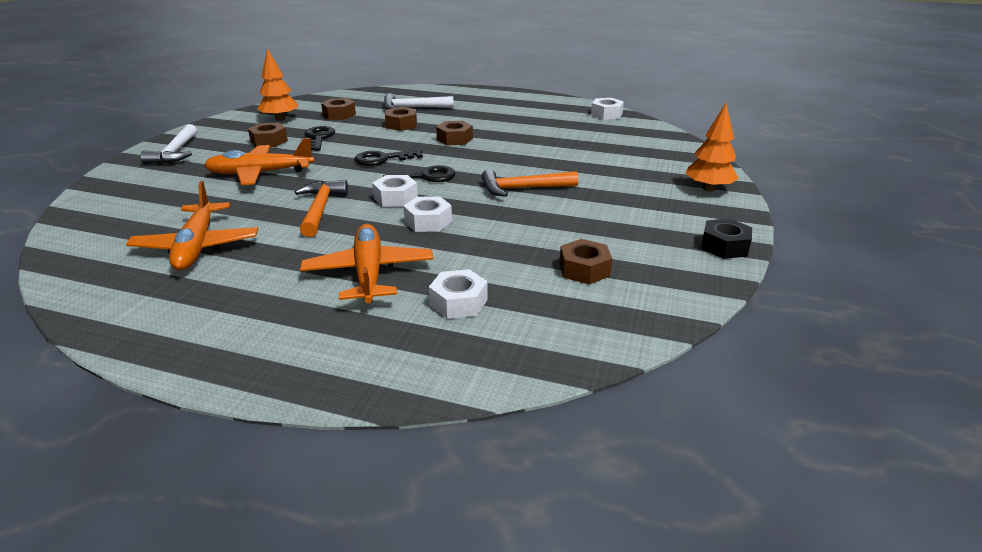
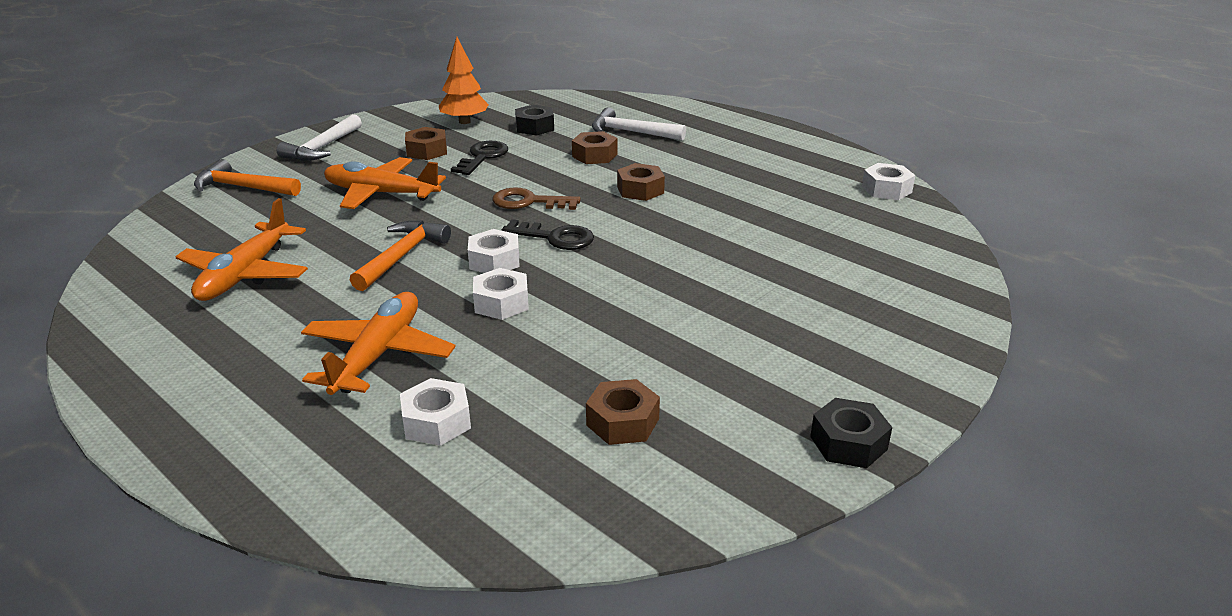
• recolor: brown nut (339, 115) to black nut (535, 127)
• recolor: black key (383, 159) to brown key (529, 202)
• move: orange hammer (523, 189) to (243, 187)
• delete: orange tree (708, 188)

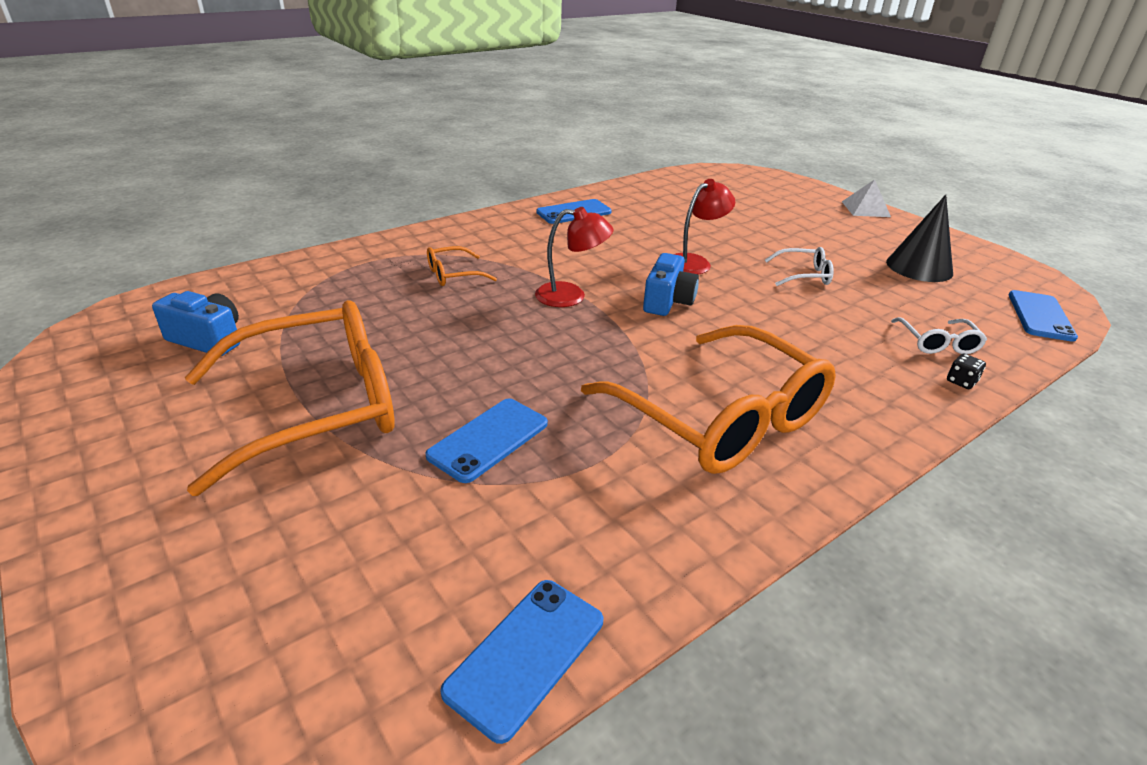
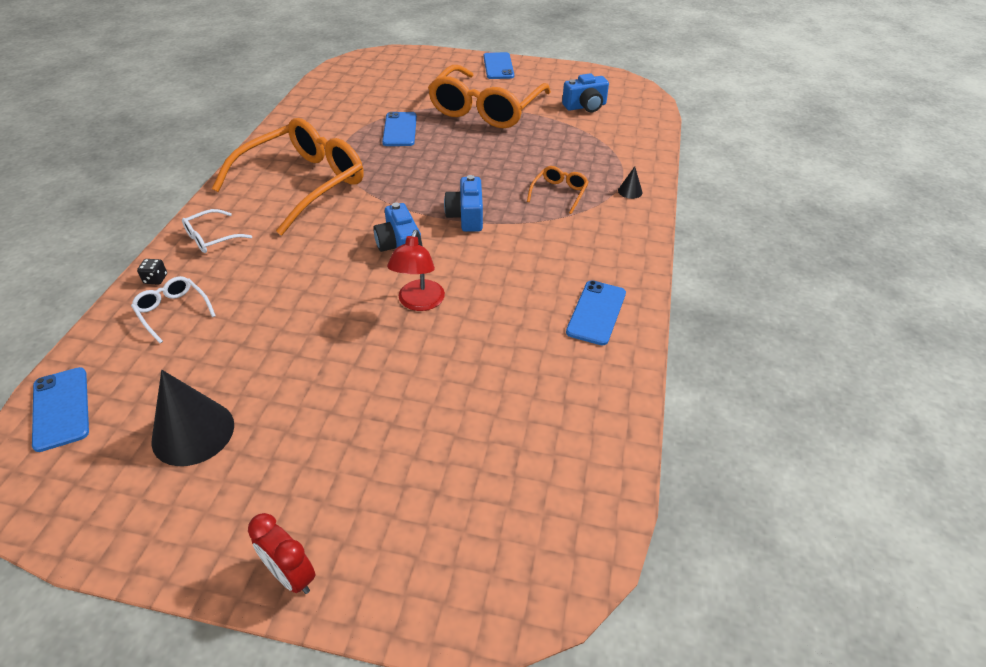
• move: blue phone (526, 655) to (498, 66)
• replace: red lamp (571, 296) to blue camera (466, 216)
• rotate: orange glasses (720, 418) = (303, 184) 120 degrees clockwise
• move: white glasses (804, 275) to (212, 238)
• replace: white pyramid (865, 209) to red clock (291, 575)
• insert: black cone (630, 191)

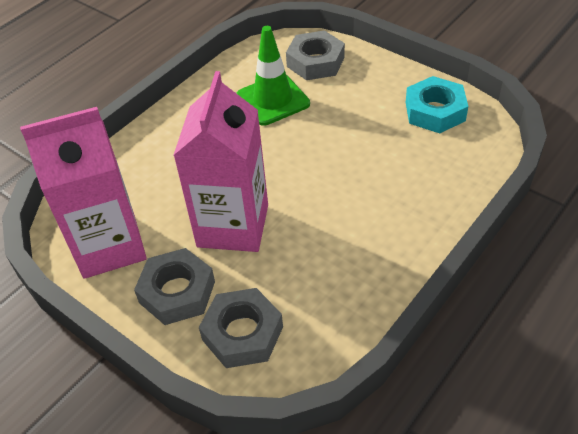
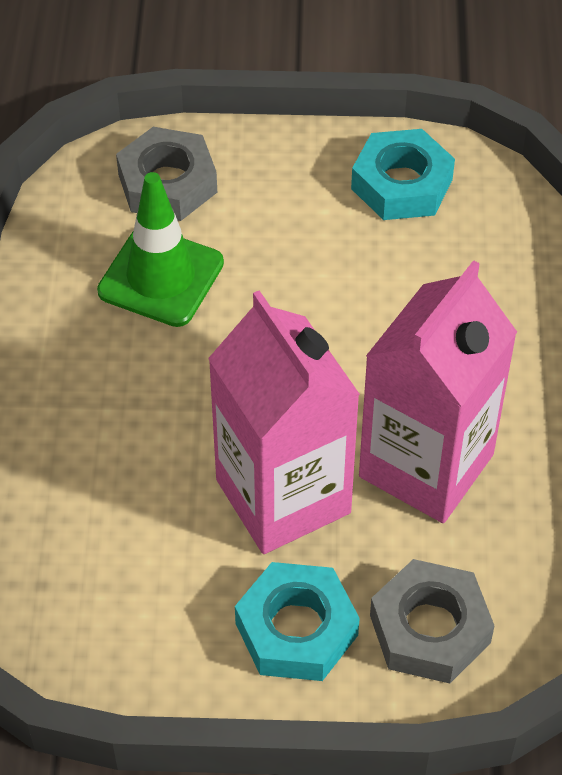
• move: pink carton (109, 246) to (426, 465)
• recolor: grey nut (177, 292) to turquoise nut (296, 629)

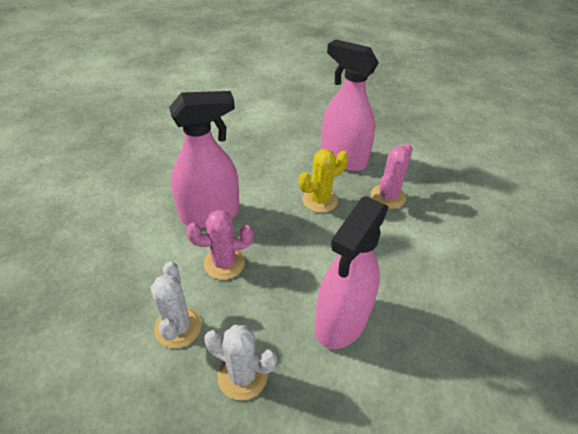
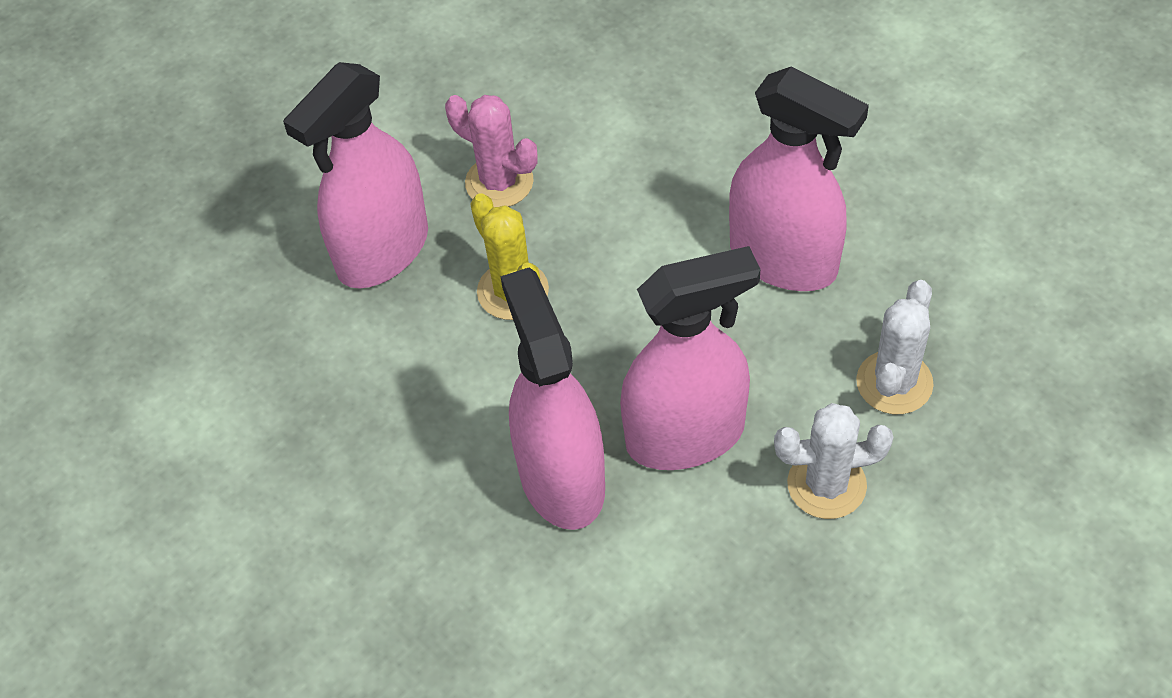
• replace: pink cactus (224, 263) to pink spray bottle (685, 435)

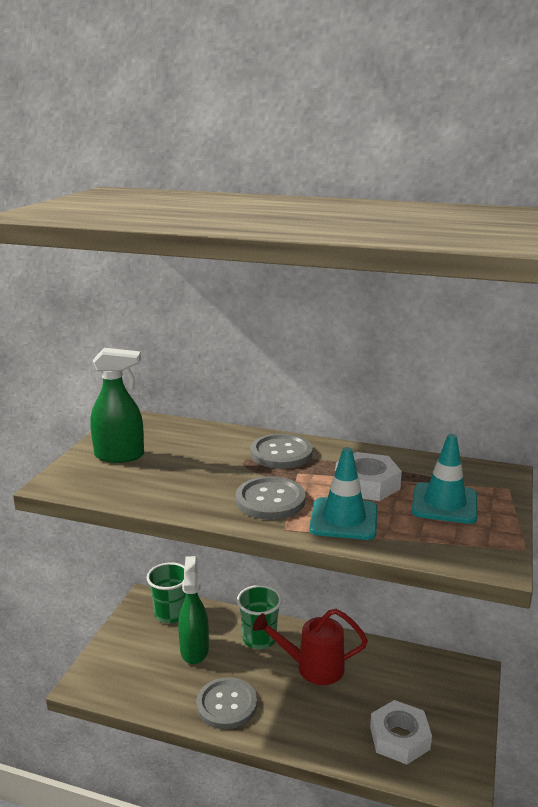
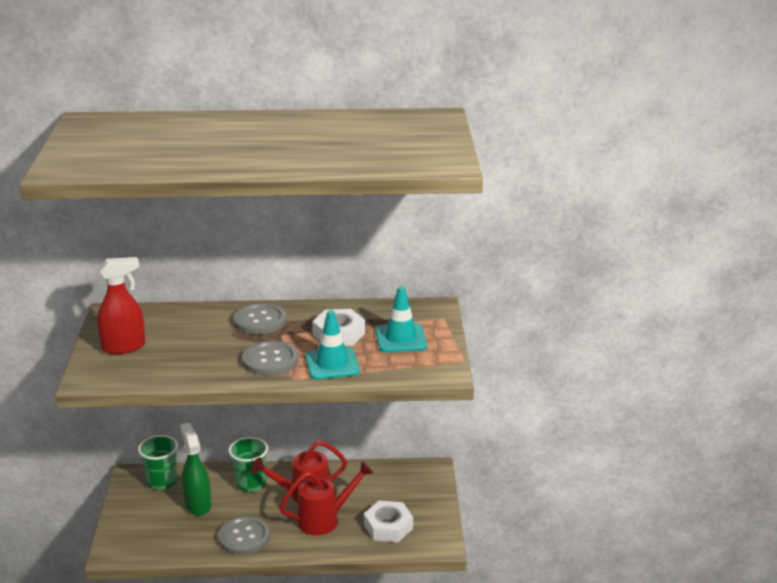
• recolor: green spray bottle (120, 456) to red spray bottle (124, 347)
• insert: red watering can (324, 519)

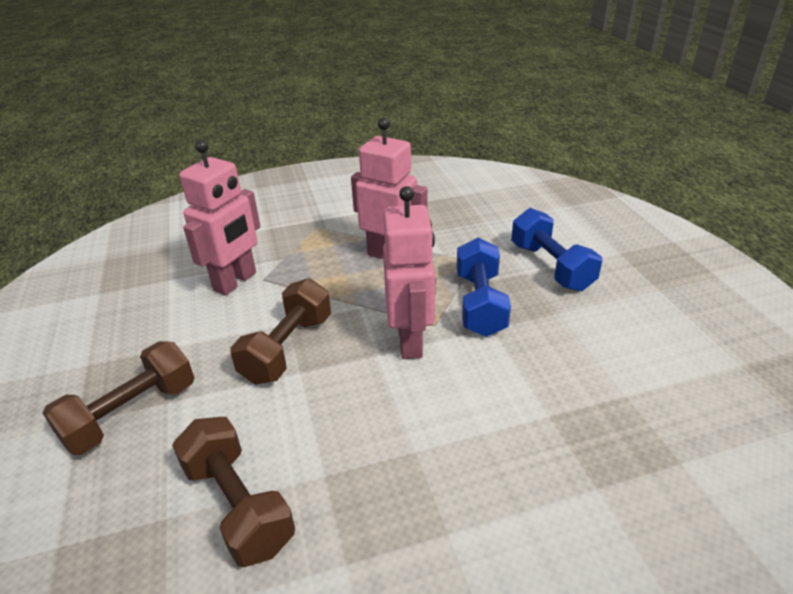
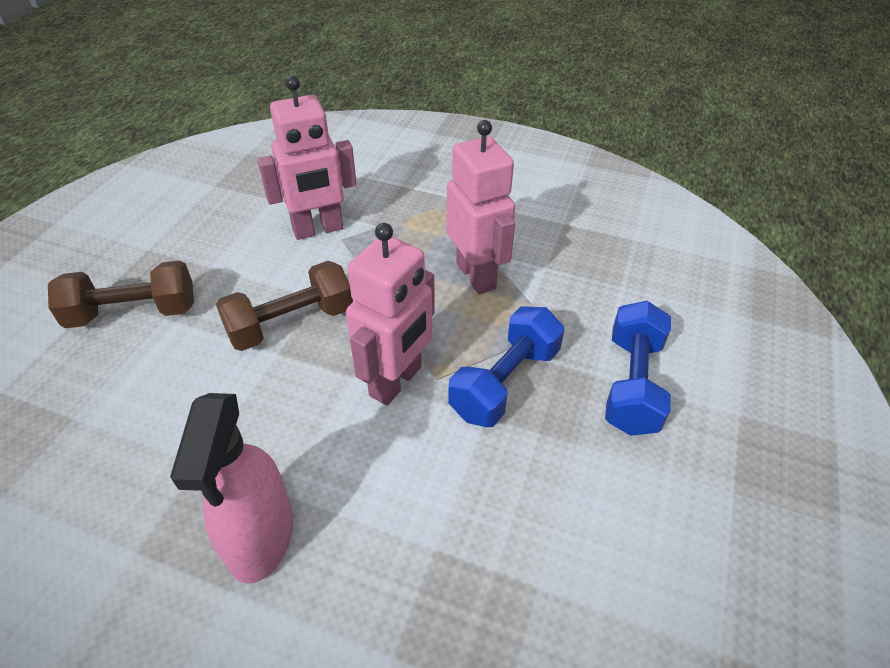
• delete: brown dumbbell (238, 505)
• insert: pink spray bottle (260, 537)

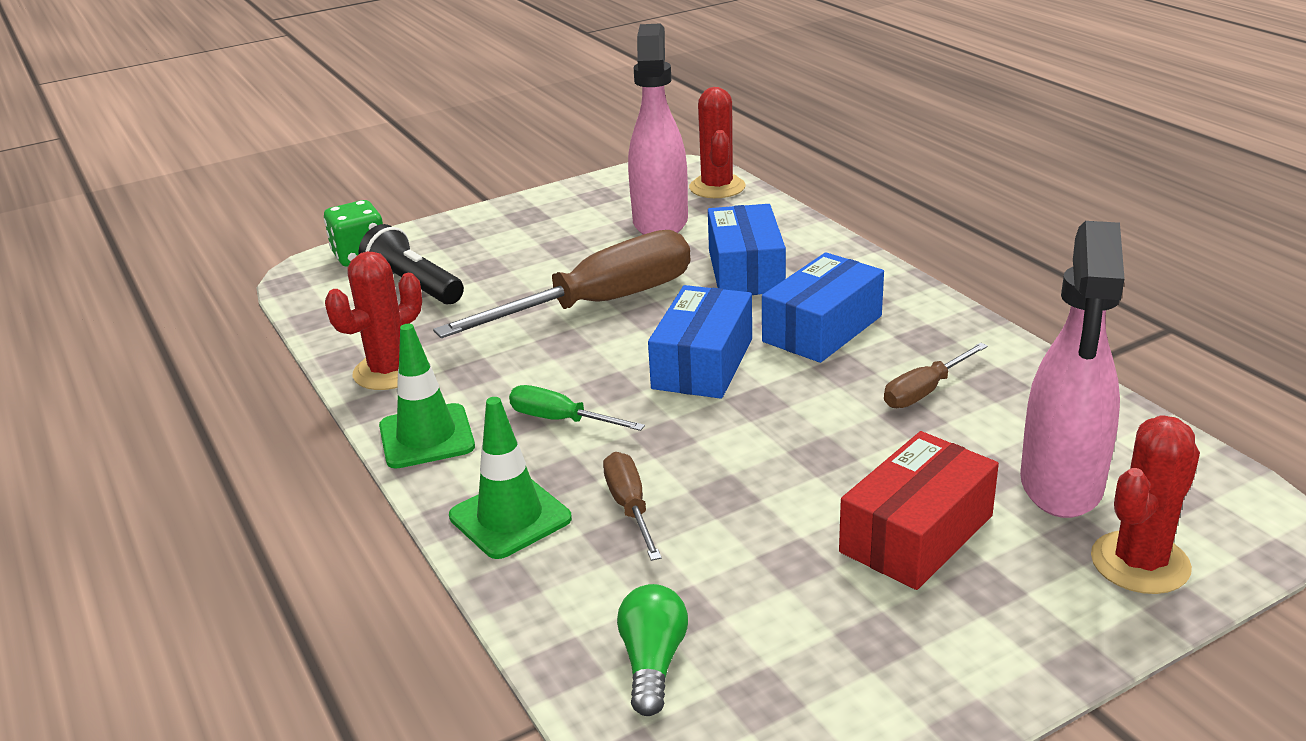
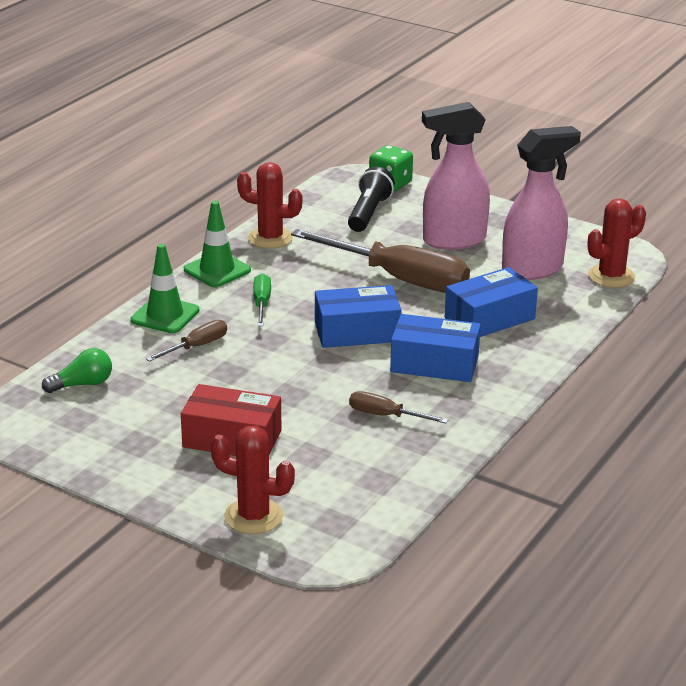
• move: pink spray bottle (1061, 485) to (453, 240)

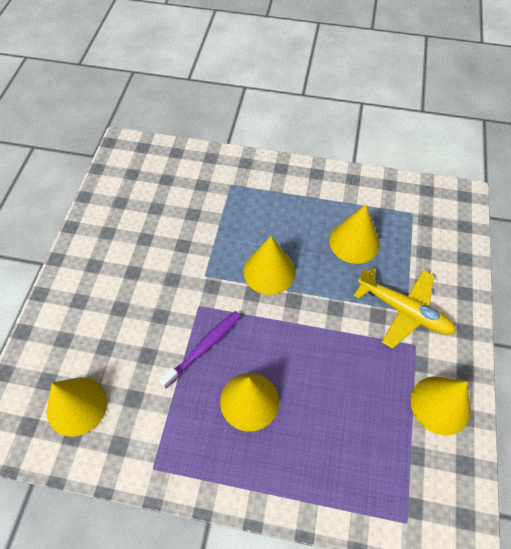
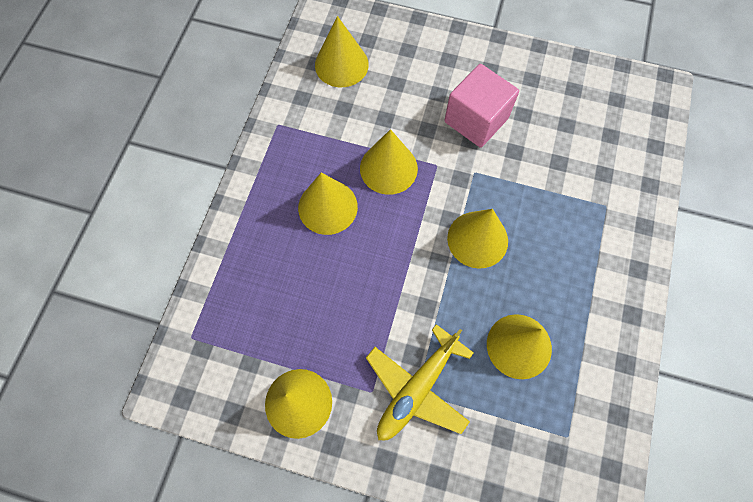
• replace: purple toothbrush (203, 347) to yellow cone (388, 168)
• insert: pink cube (476, 120)

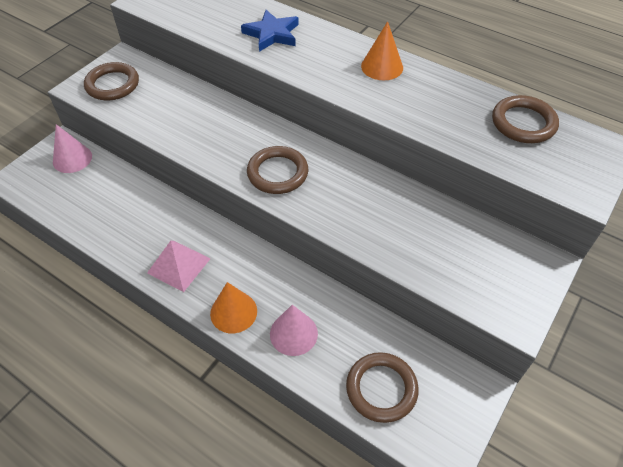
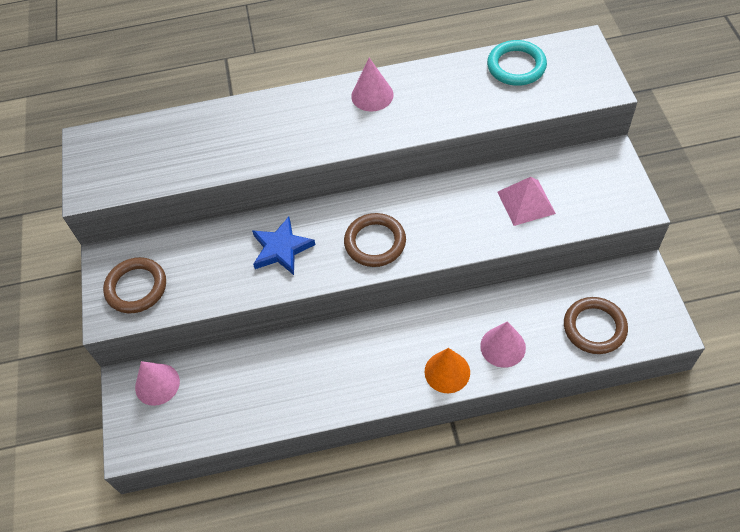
• move: pink pyramid (178, 265) to (526, 202)
• move: blue star (272, 34) to (281, 249)
• recolor: orange cone (382, 67) to pink cone (372, 95)
• recolor: brown ring (523, 123) to turquoise ring (516, 66)

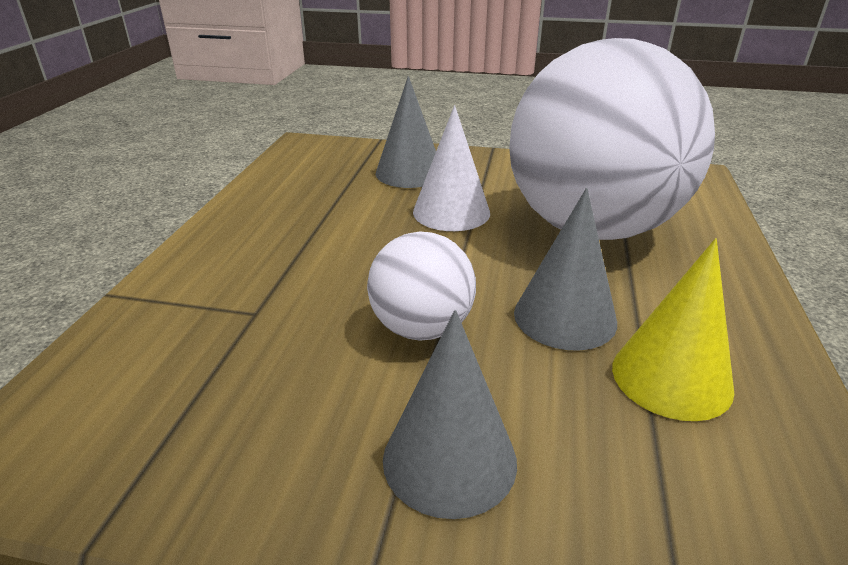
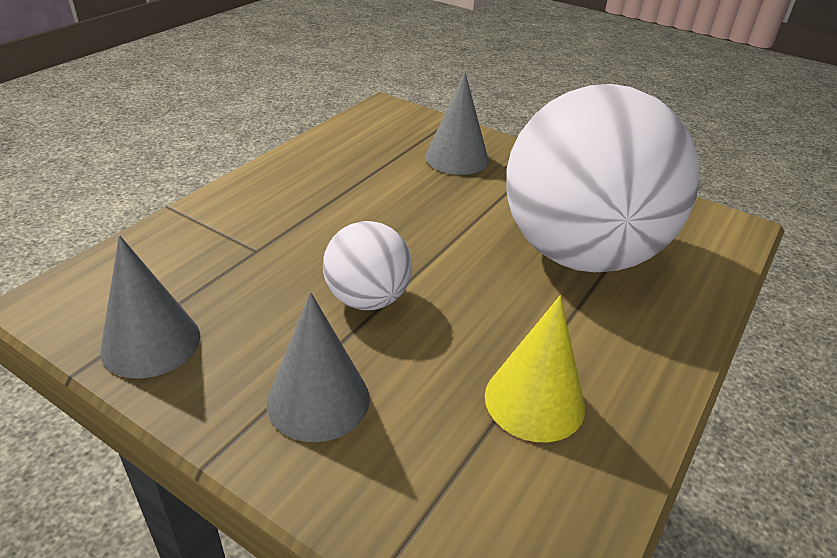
• delete: white cone (451, 212)
• move: grey cone (565, 317) to (151, 342)

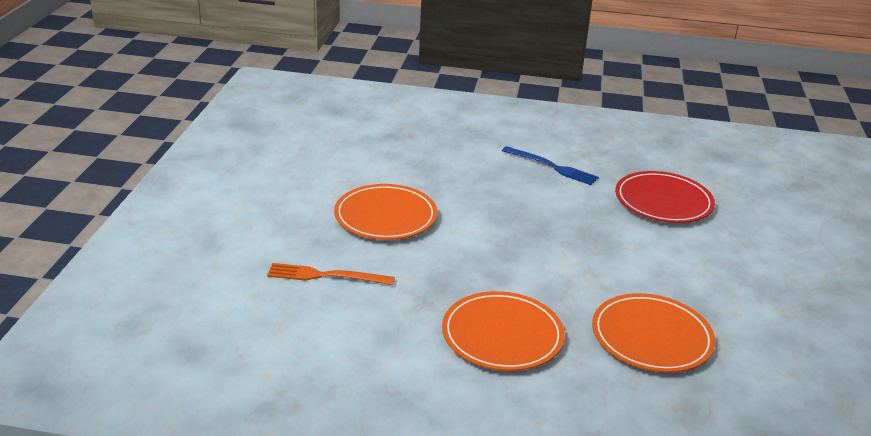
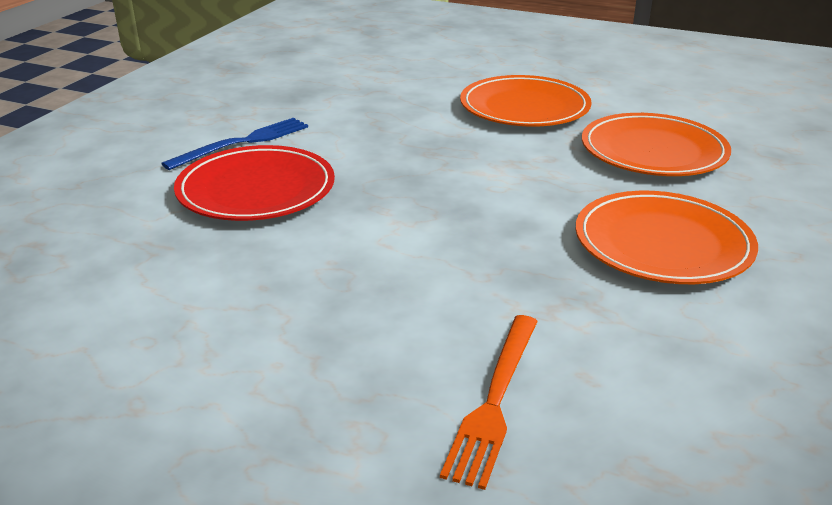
• move: orange plate (385, 216) to (524, 107)
• move: red plate (663, 201) to (256, 190)

